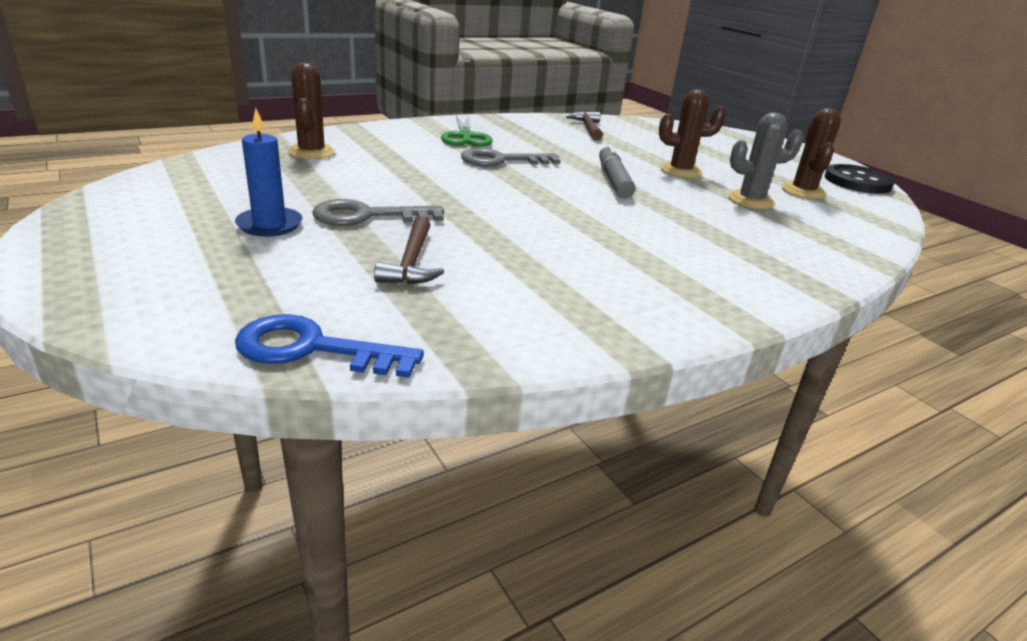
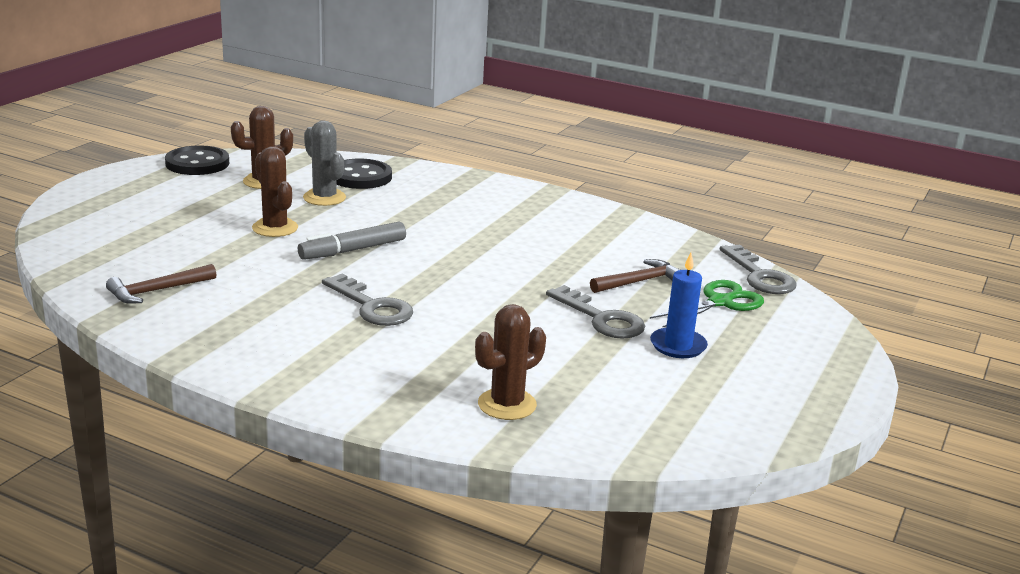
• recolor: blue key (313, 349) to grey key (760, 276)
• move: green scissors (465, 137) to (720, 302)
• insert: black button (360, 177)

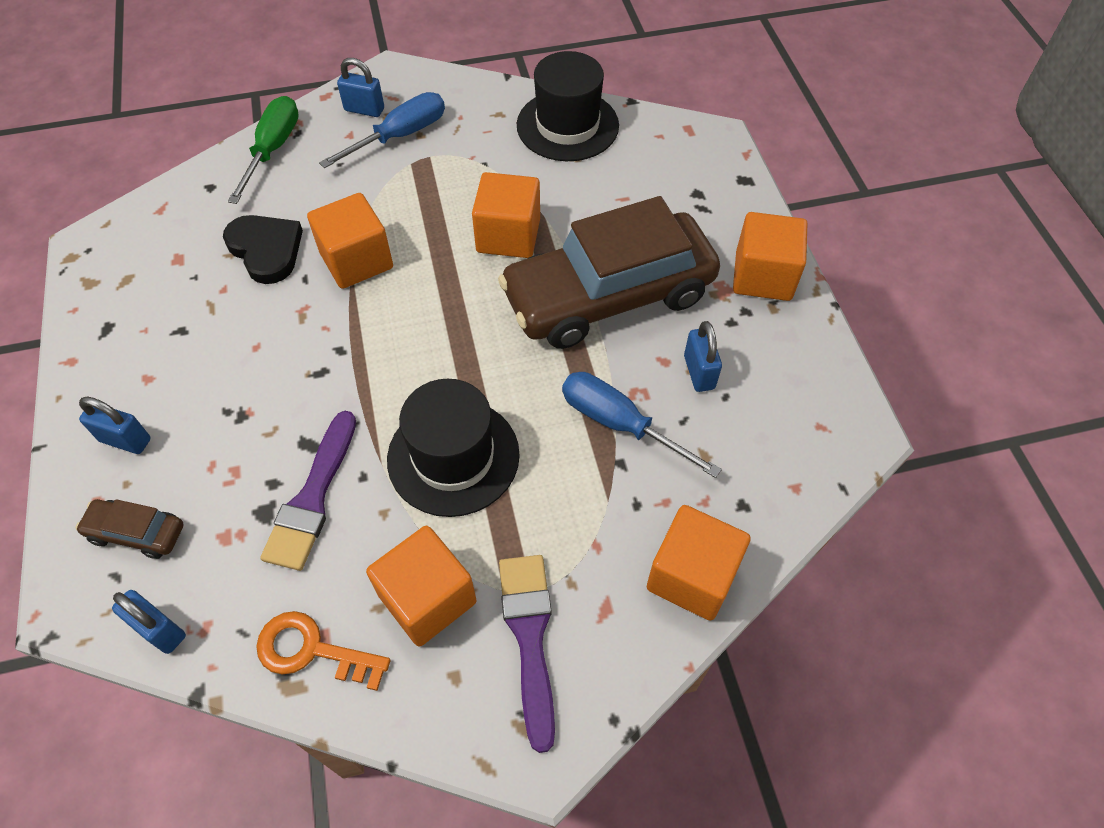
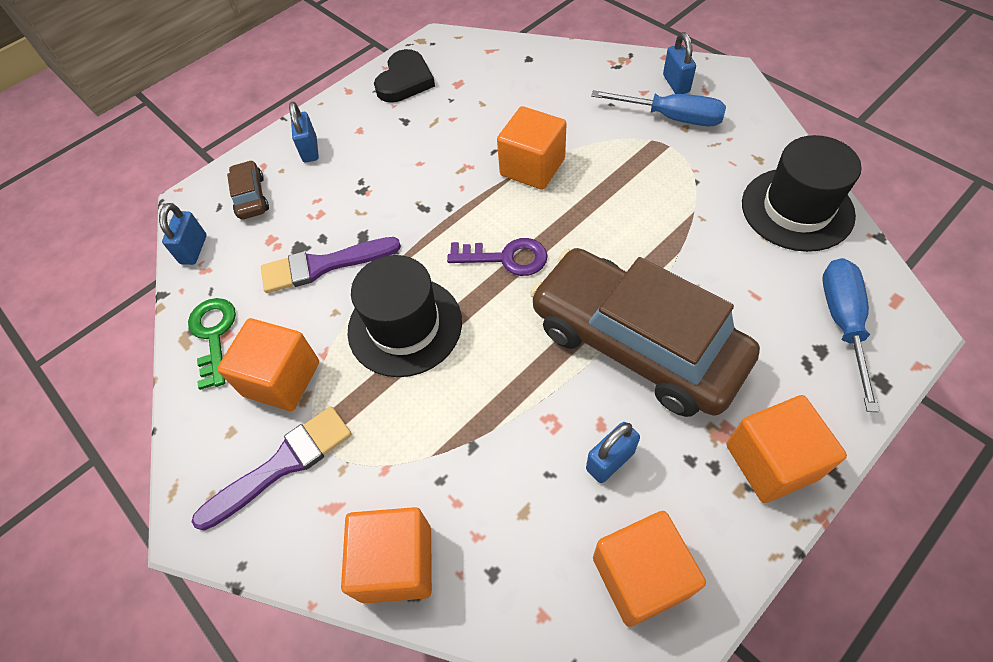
• move: black heart (266, 250) to (405, 80)
• delete: green screwdriver (273, 149)
• recolor: orange key (312, 650) to green key (214, 335)
• move: orange cube (508, 235) to (640, 576)
• move: blue screwdriver (619, 424) to (842, 323)
• insert: purple key (506, 258)

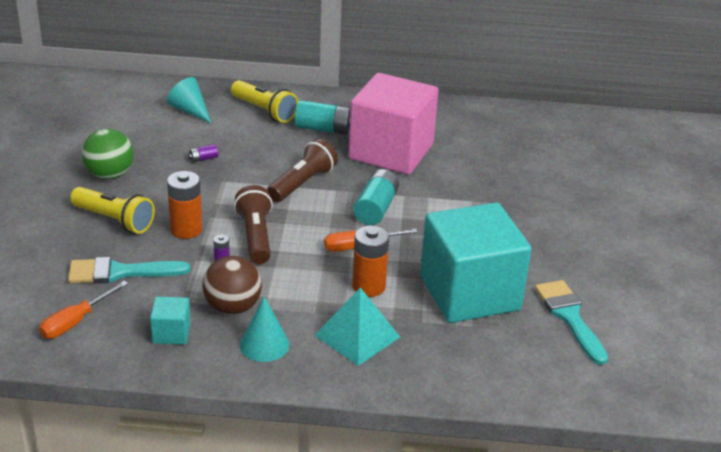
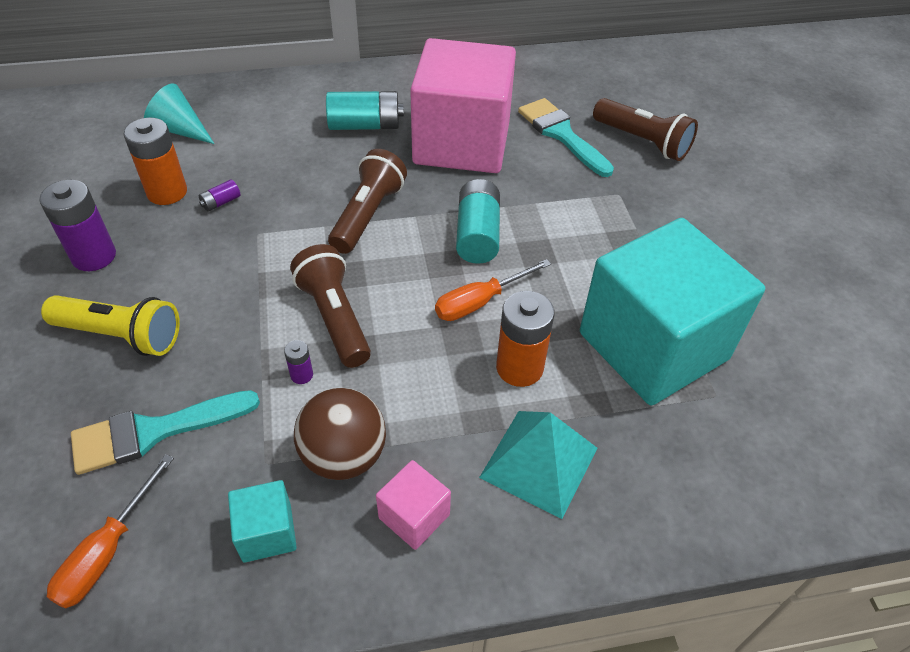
• replace: green ball (110, 175) to purple battery (94, 256)
• move: orange battery (186, 230) to (167, 192)
• delete: yellow flashlight (264, 111)
• replace: turquoise cone (264, 344) to pink cube (414, 516)
• move: turquoise brush (569, 317) to (561, 134)
• insert: brown flashlight (642, 141)

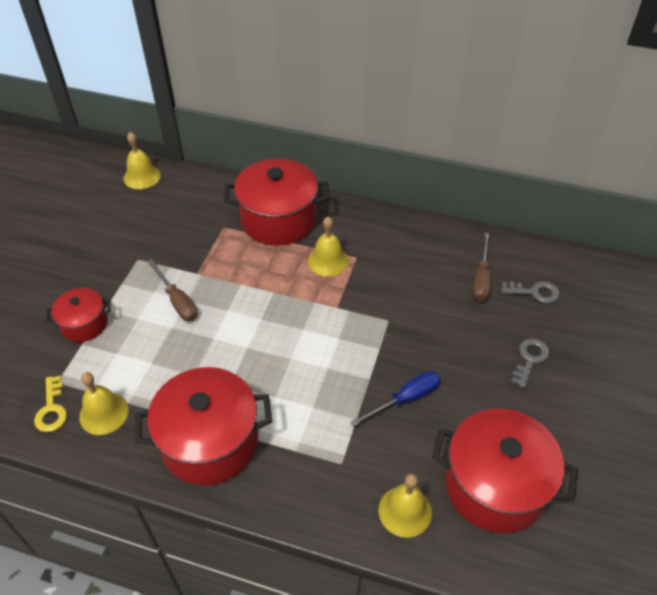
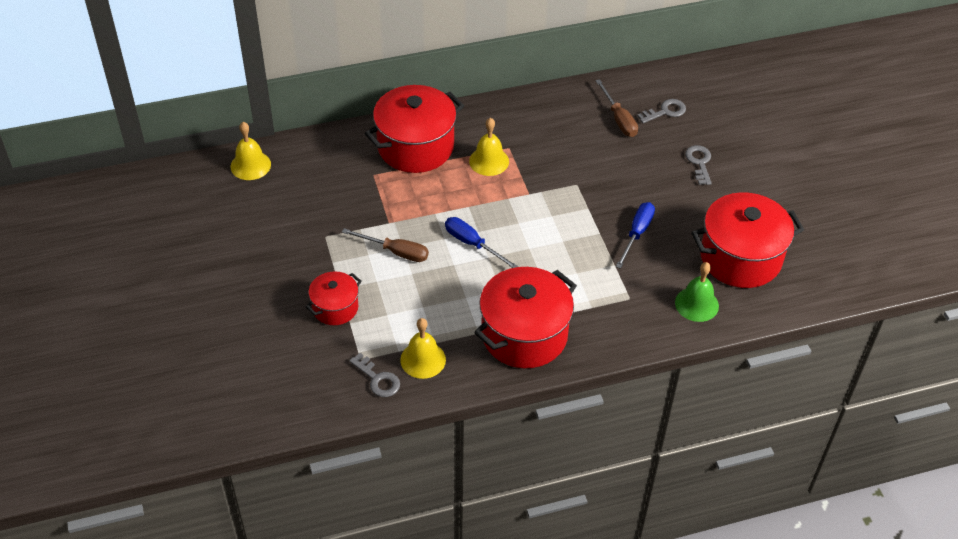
• recolor: yellow key (51, 409) to grey key (378, 379)
• recolor: yellow bell (405, 511) to green bell (696, 304)
• insert: blue screwdriver (472, 244)

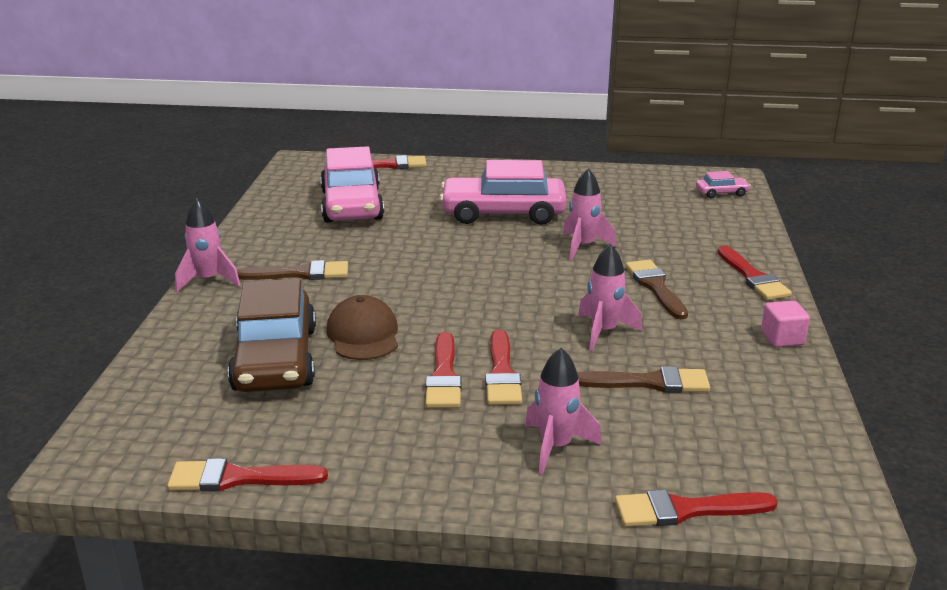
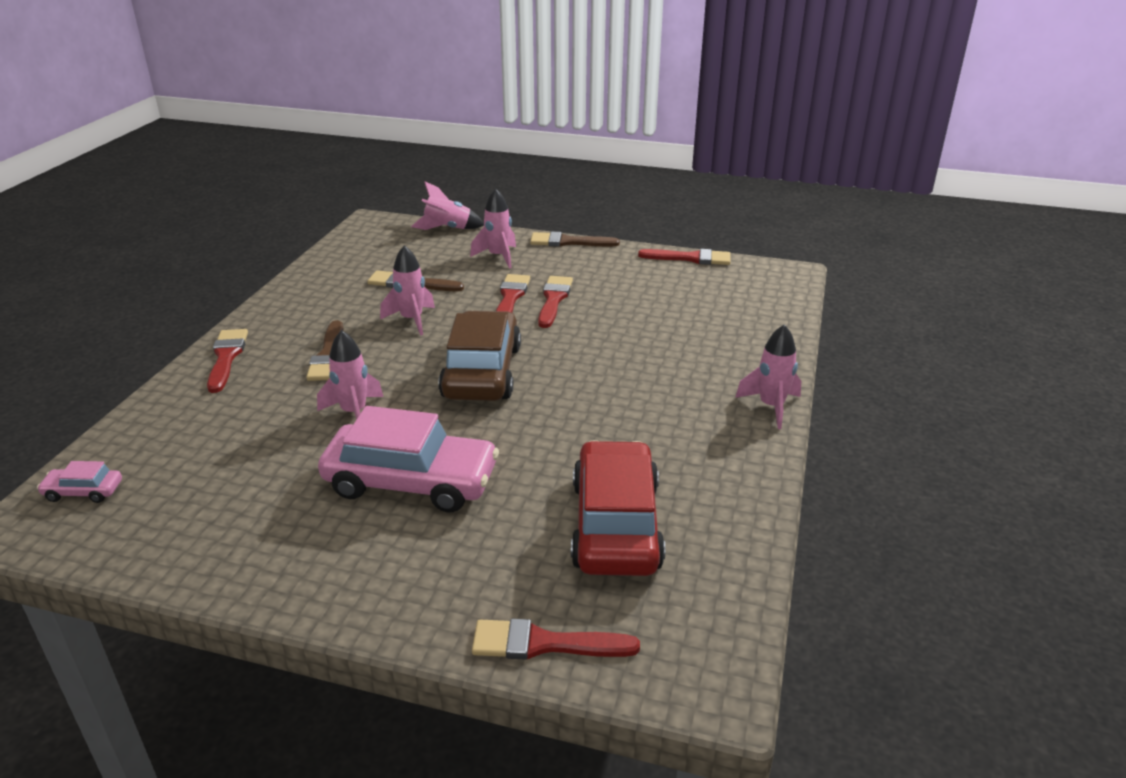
• move: brown car (275, 359) to (482, 372)
• move: brown brush (300, 274) to (569, 242)
• recolor: pink car (352, 205) to red car (616, 524)
• delete: brown cap (363, 335)
• replace: red brush (686, 510) to pink rocket (447, 228)
• delete: pink cube (782, 338)

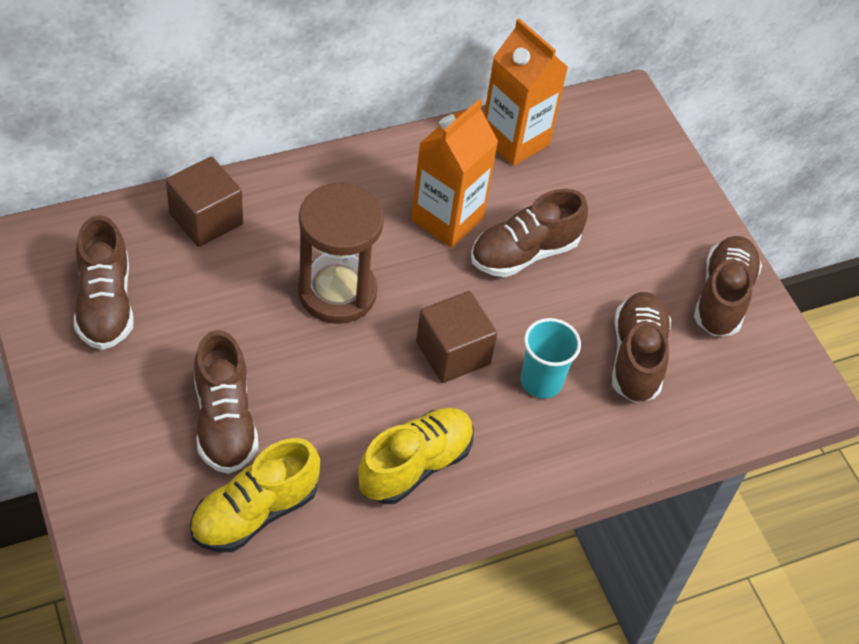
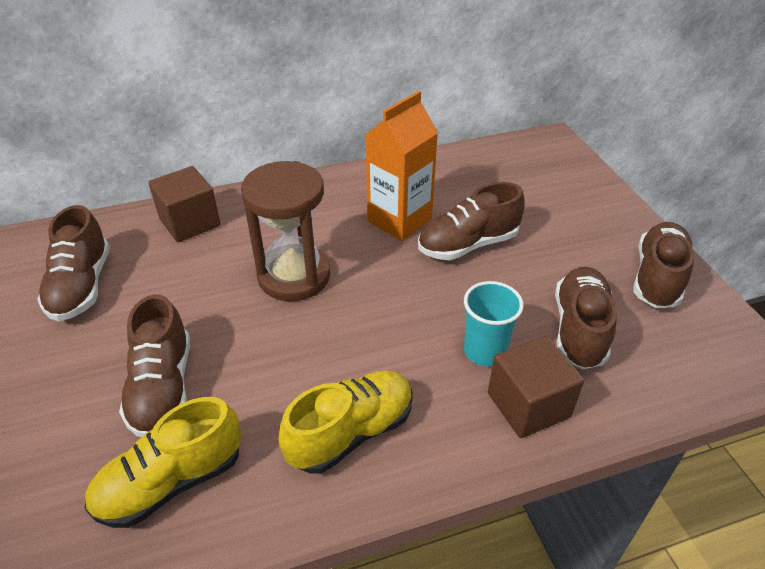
• move: brown cube (453, 353) to (528, 405)
• delete: orange carton (515, 140)

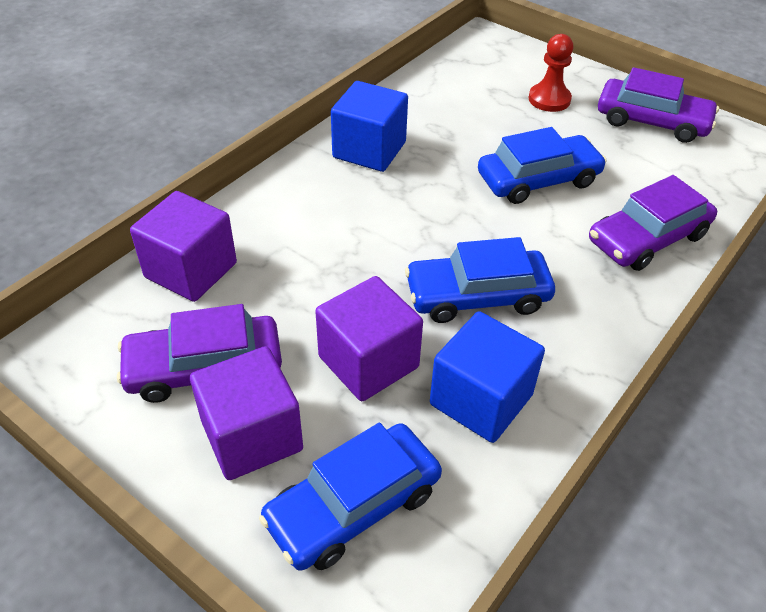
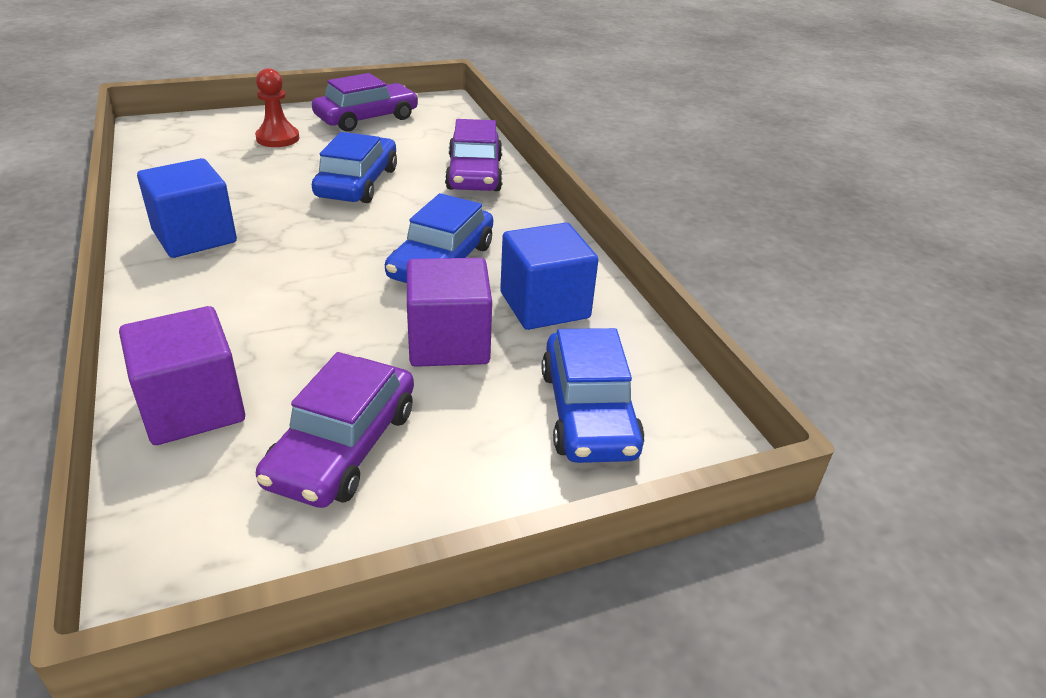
• delete: purple cube (252, 435)

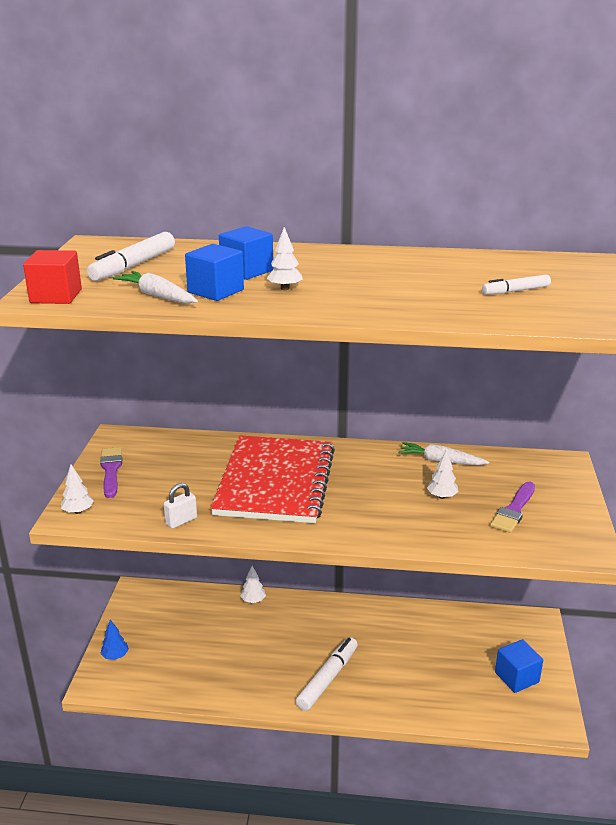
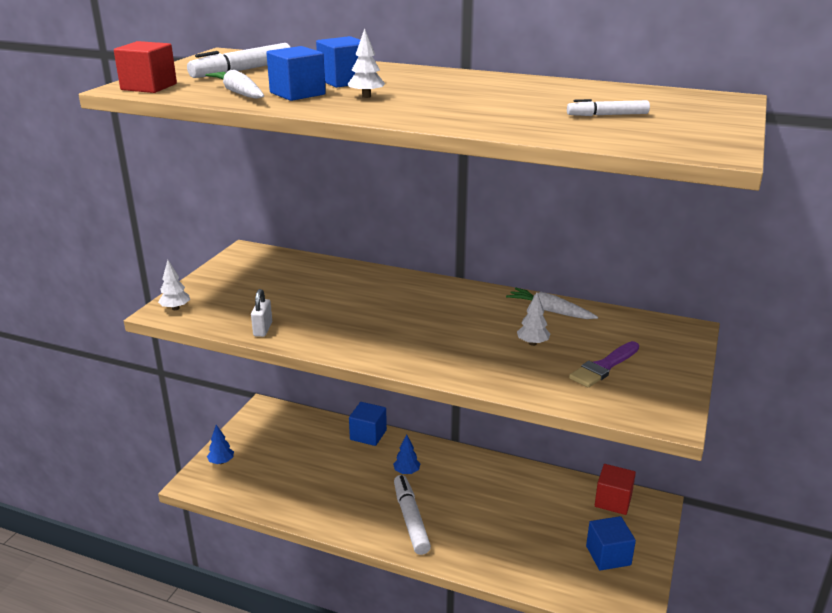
• delete: purple brush (111, 470)
• rotate: white padlock (181, 521) = (263, 329) 60 degrees counterclockwise
• delete: red notebook (275, 481)
• replace: white tree (253, 600) to blue cube (368, 435)
• rotate: white marker (328, 678) = (411, 519) 60 degrees counterclockwise
• insert: blue tree (406, 472)
• insert: red cube (613, 501)

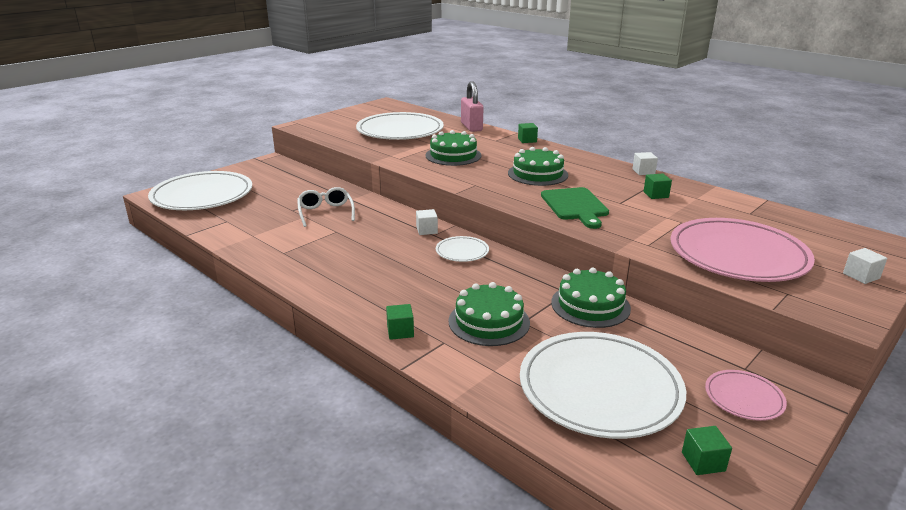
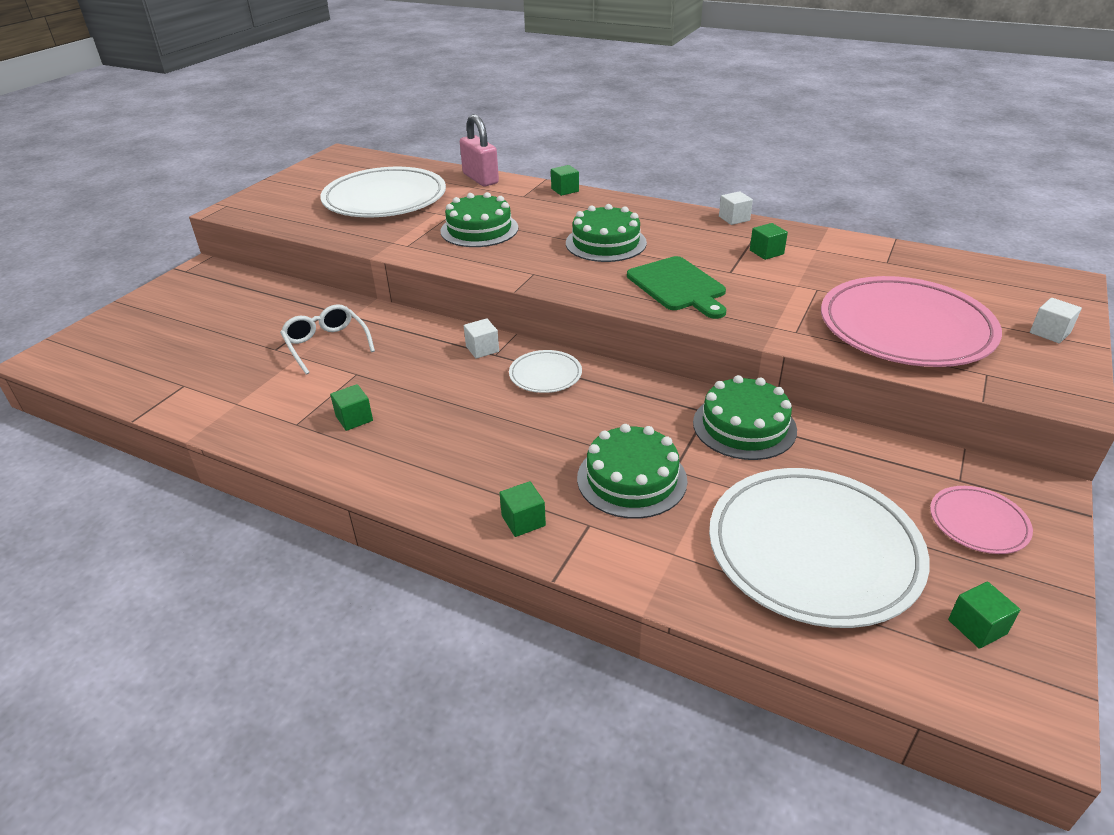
• delete: white plate (202, 196)
• insert: green cube (354, 418)

